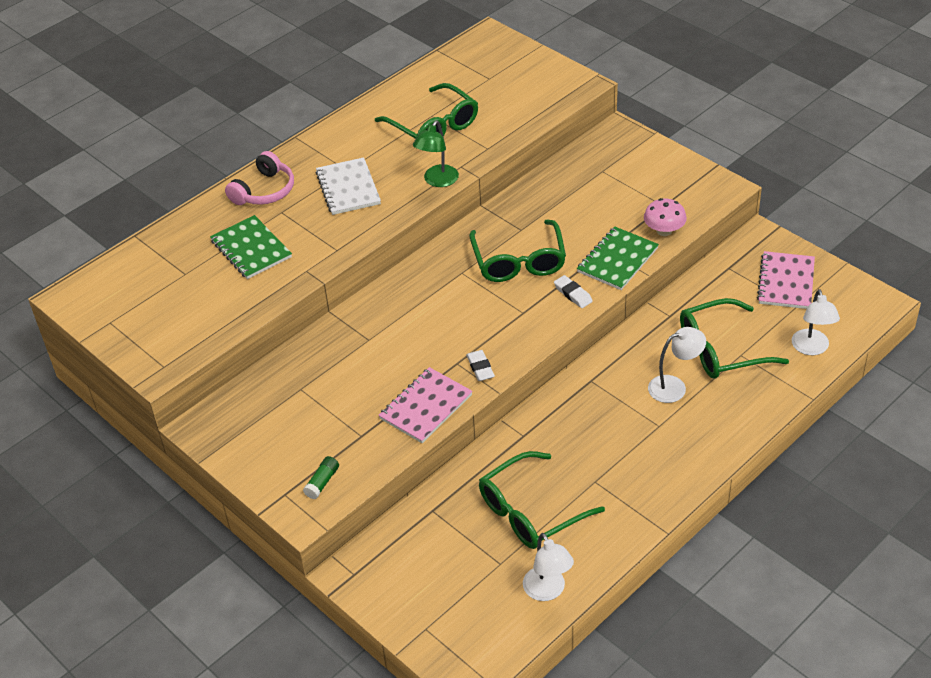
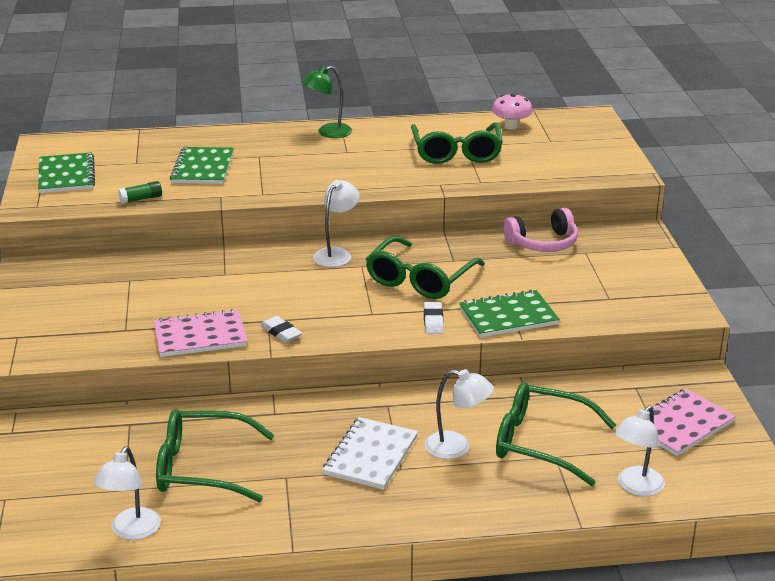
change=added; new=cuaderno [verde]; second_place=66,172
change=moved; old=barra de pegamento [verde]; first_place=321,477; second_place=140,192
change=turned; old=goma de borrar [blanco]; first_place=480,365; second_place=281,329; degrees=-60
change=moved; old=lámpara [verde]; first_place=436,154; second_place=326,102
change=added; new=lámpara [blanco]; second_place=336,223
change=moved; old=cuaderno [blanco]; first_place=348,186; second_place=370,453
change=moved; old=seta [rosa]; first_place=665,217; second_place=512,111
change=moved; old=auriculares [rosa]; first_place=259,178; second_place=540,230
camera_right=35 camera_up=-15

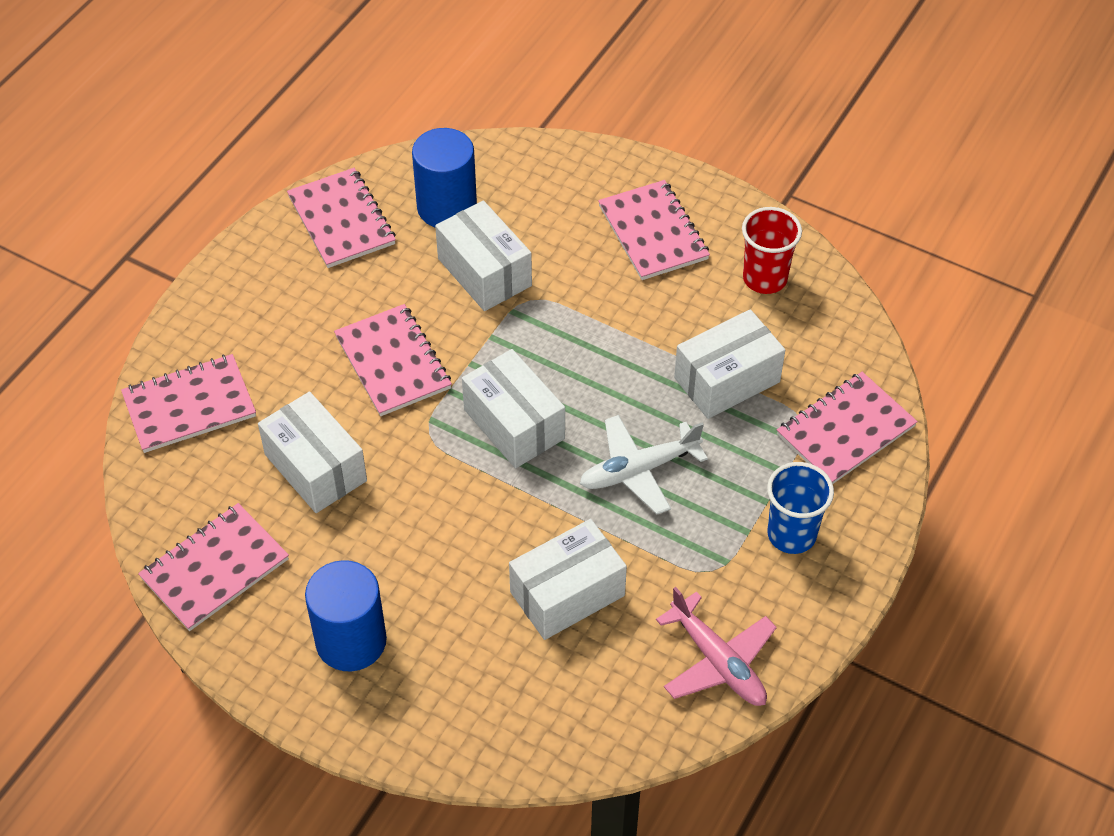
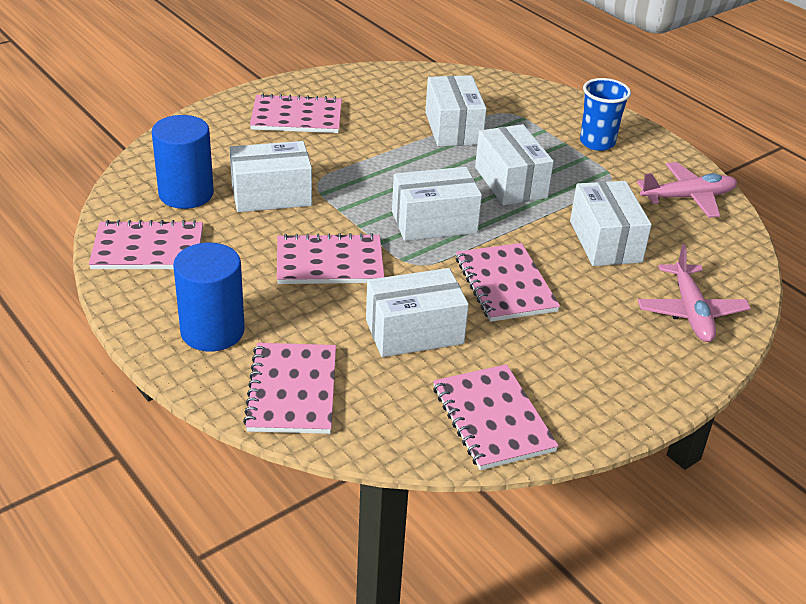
change=moved; old=cilindro [azul]; first_place=346,615; second_place=209,297
change=moved; old=cuaderno [rosa]; first_place=847,428; second_place=508,282
change=replaced; old=avión [blanco]; new=caja [blanco]; first_place=644,464; second_place=514,164
change=added; new=avión [rosa]; second_place=694,293
change=removed; old=vaso [rojo]; first_place=772,250
camera_right=-70 camera_up=-15

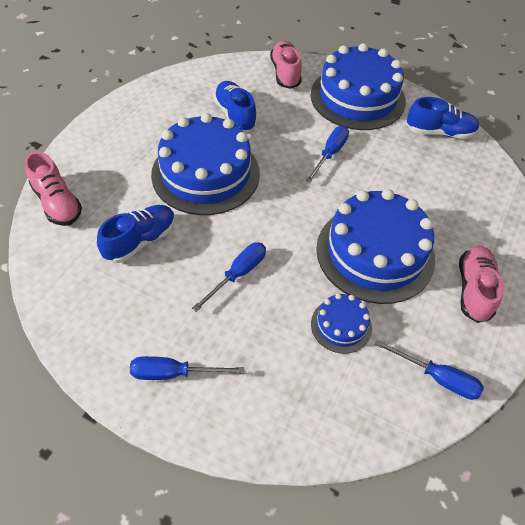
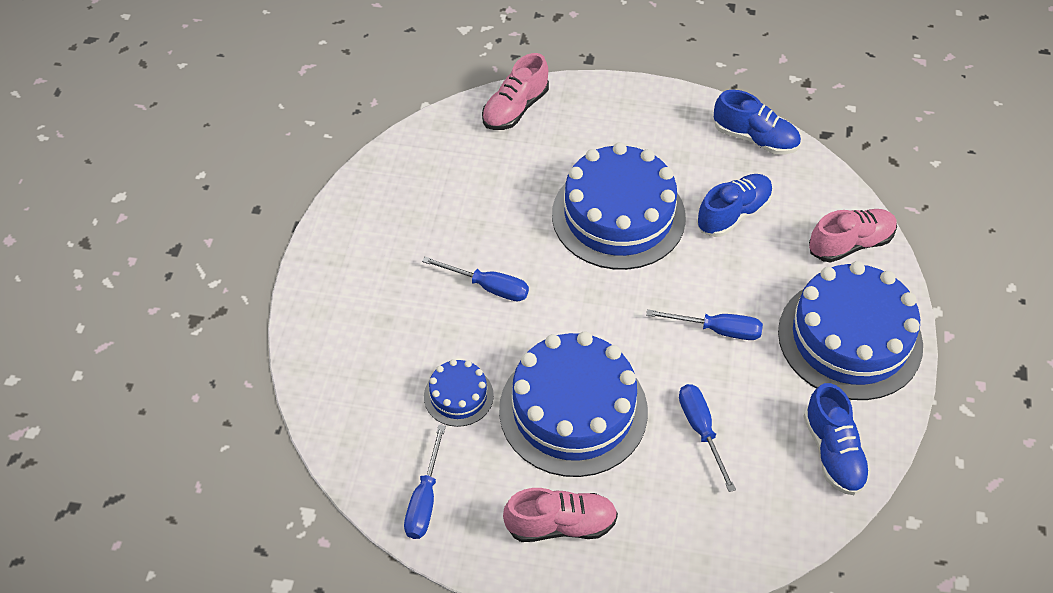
change=moved; old=destornillador [azul]; first_place=187,368; second_place=707,438
change=moved; old=zapato [azul]; first_place=136,234; second_place=757,122
camera_right=75 camera_up=0

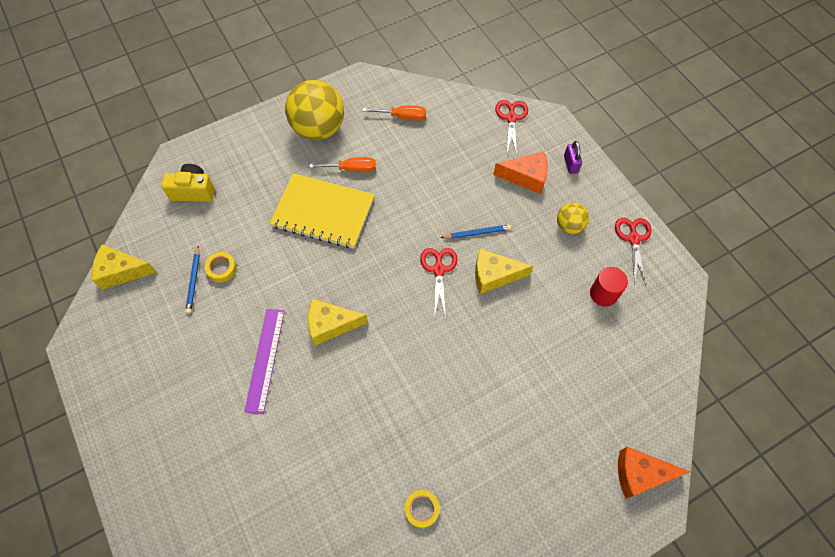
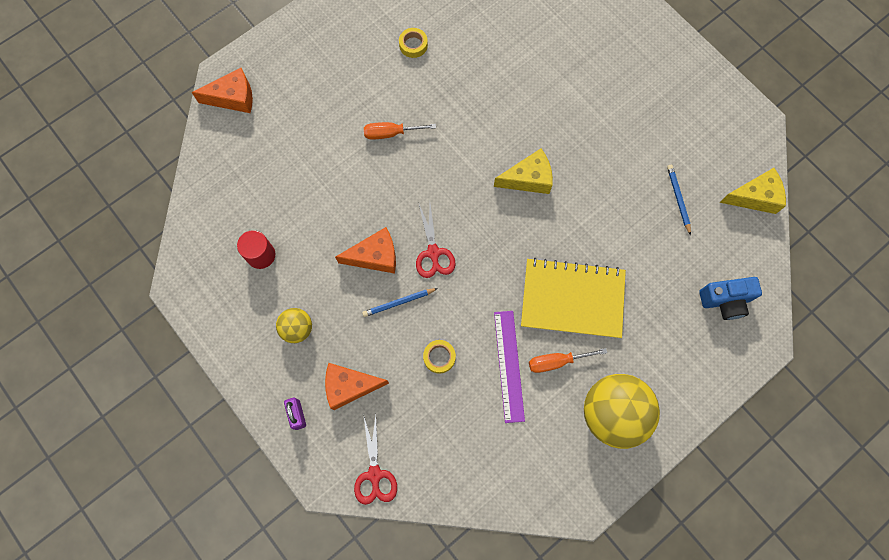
change=recoloured; old=queso [amarillo]; new=queso [naranja]; first_place=504,271; second_place=365,250
change=moved; old=destornillador [naranja]; first_place=394,113; second_place=400,131
change=moved; old=cinta adhesiva [amarillo]; first_place=221,267; second_place=439,357
change=moved; old=regla [morado]; first_place=264,361; second_place=509,367
change=recoloured; old=cámara [amarillo]; new=cámara [azul]; first_place=188,183; second_place=730,298
change=removed; old=tijeras [rojo]; first_place=633,252
camera_right=170 camera_up=10

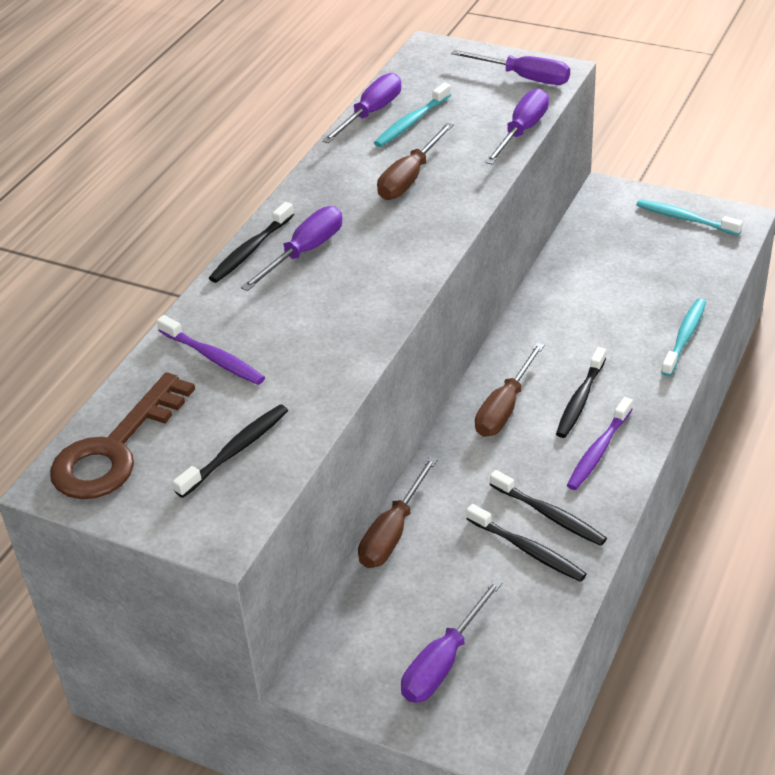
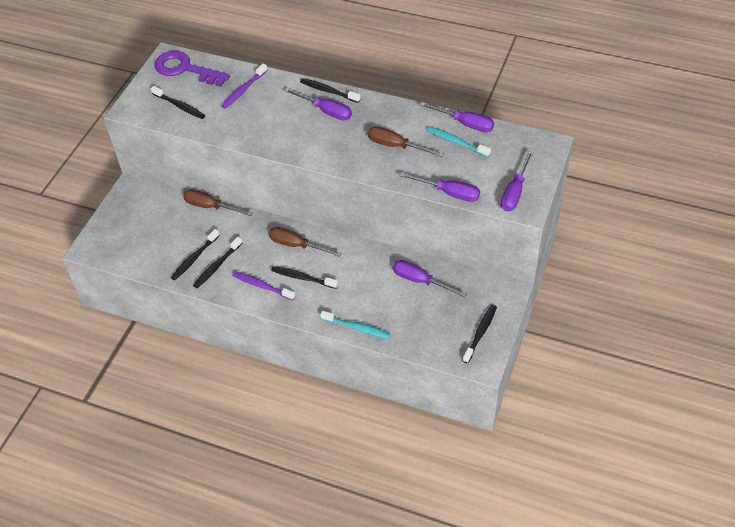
change=recoloured; old=llave [marrón]; new=llave [morado]; first_place=122,435; second_place=192,69
change=moved; old=destornillador [morado]; first_place=451,641; second_place=430,278
change=recoloured; old=cepillo de dientes [turquesa]; new=cepillo de dientes [negro]; first_place=689,217; second_place=480,334
camera_right=85 camera_up=10

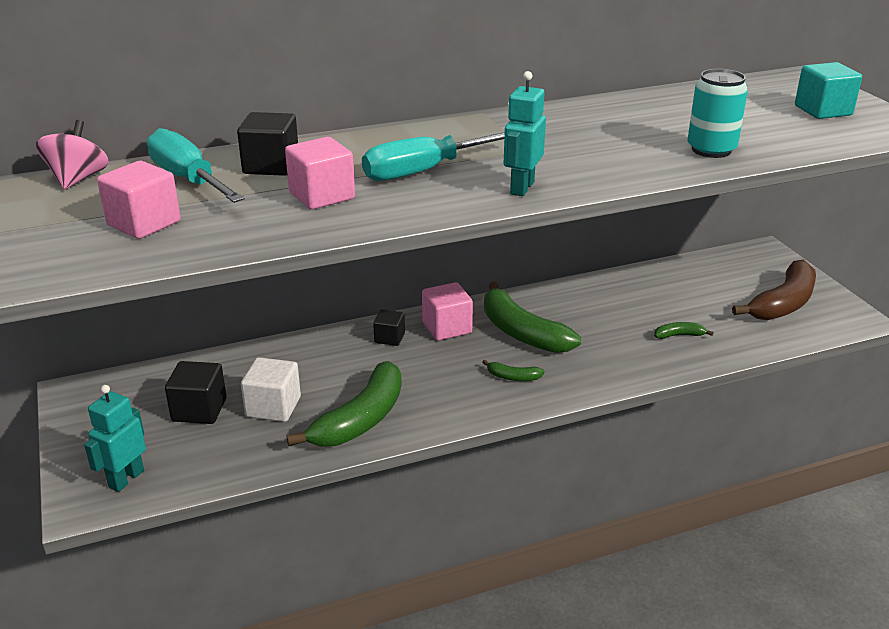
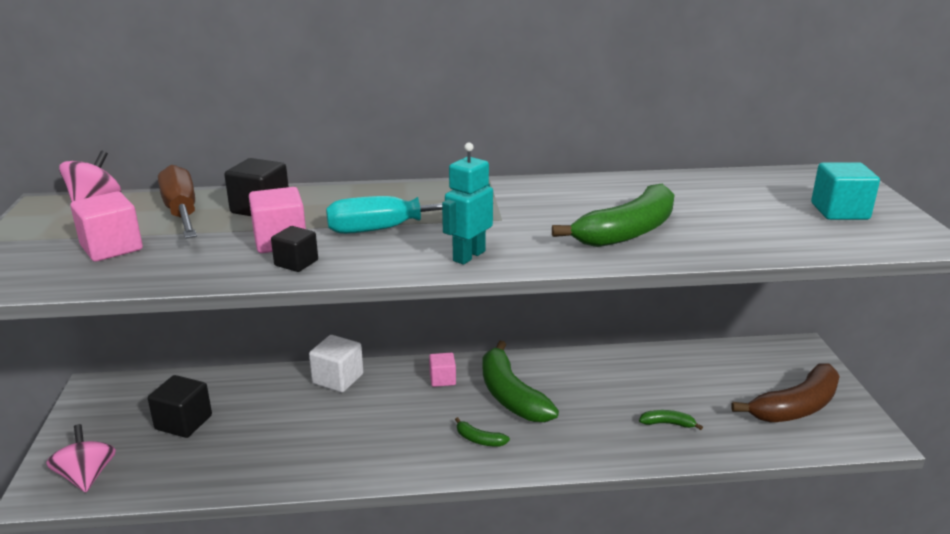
change=replaced; old=robot [turquesa]; new=peonza [rosa]; first_place=115,438; second_place=81,458
change=recoloured; old=destornillador [turquesa]; new=destornillador [marrón]; first_place=196,165; second_place=177,202
change=moved; old=cubo [negro]; first_place=389,327; second_place=294,249
change=moved; old=cubo [blanco]; first_place=271,389; second_place=336,363
change=resized; old=cubo [rosa]; first_place=447,311; second_place=442,370; factor=0.64
change=moved; old=plátano [verde]; first_place=344,404; second_place=613,215
change=removed; old=lata [turquesa]; first_place=717,113
camera_right=15 camera_up=-5

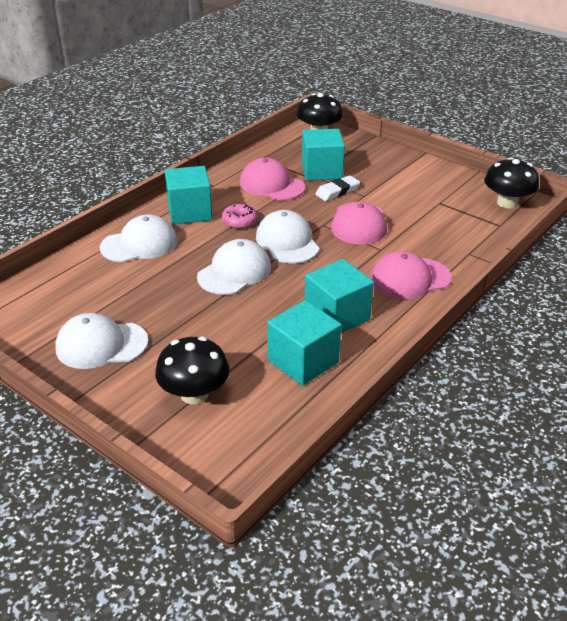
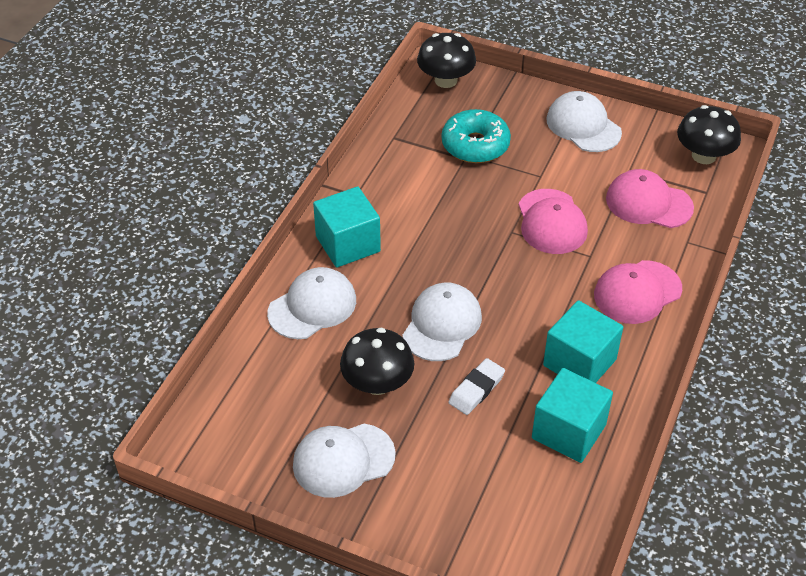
change=moved; old=seta [negro]; first_place=192,370; second_place=377,361
change=replaced; old=cubo [turquesa]; new=rosquilla [turquesa]; first_place=323,155; second_place=476,136
change=moved; old=goma de borrar [blanco]; first_place=337,188; second_place=476,386
change=moved; old=gorra [blanco]; first_place=287,237; second_place=584,121
change=moved; old=gorra [rosa]; first_place=272,179; second_place=650,198
change=removed; old=rosquilla [rosa]; first_place=239,216
camera_right=-15 camera_up=10

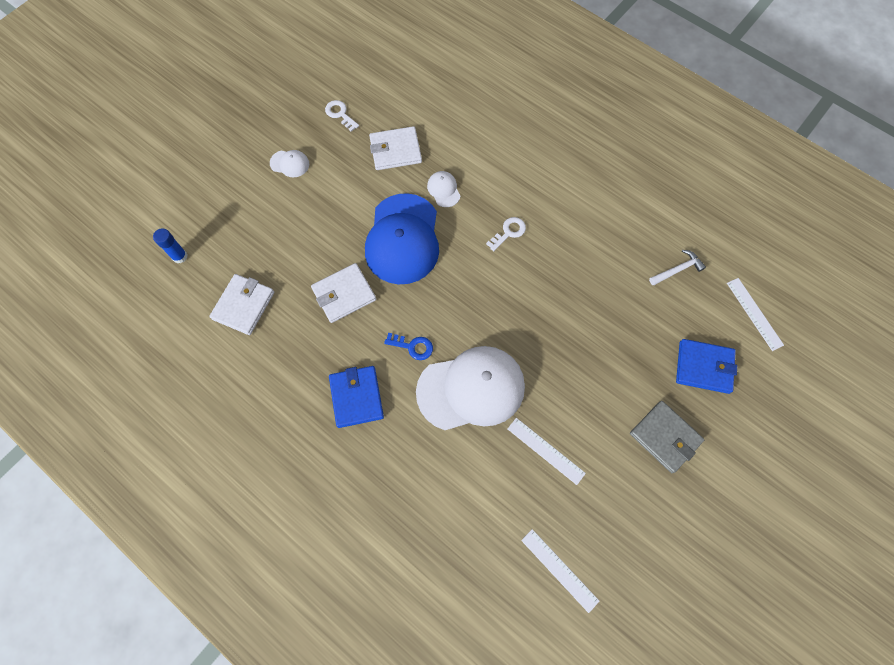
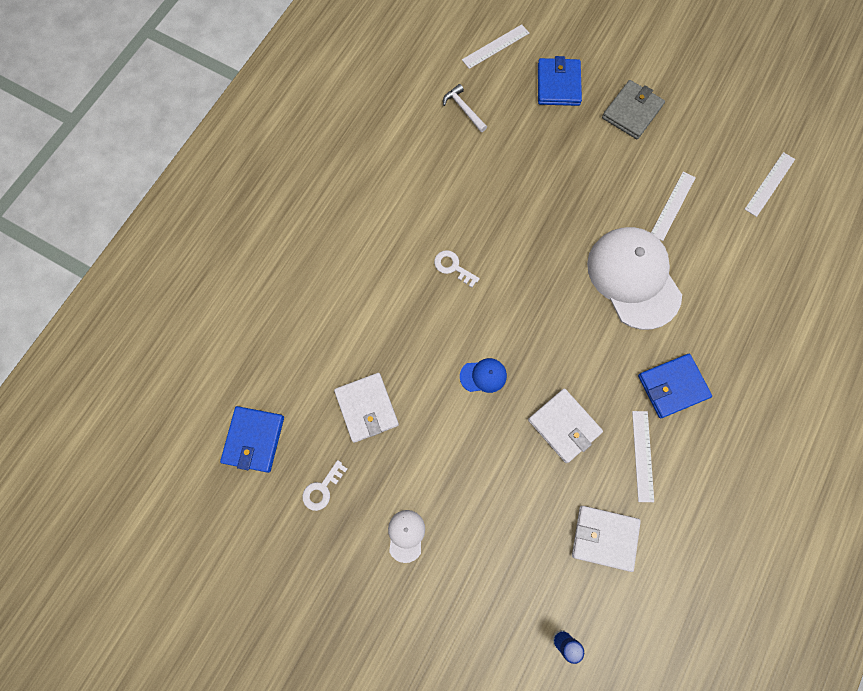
change=added; new=cartera [azul]; second_place=252,439
change=resized; old=gorra [azul]; first_place=402,238; second_place=483,375; factor=0.42
change=added; new=regla [blanco]; second_place=643,456
change=removed; old=llave [azul]; first_place=408,346
change=removed; old=gorra [blanco]; first_place=444,189
camera_right=-100 camera_up=5

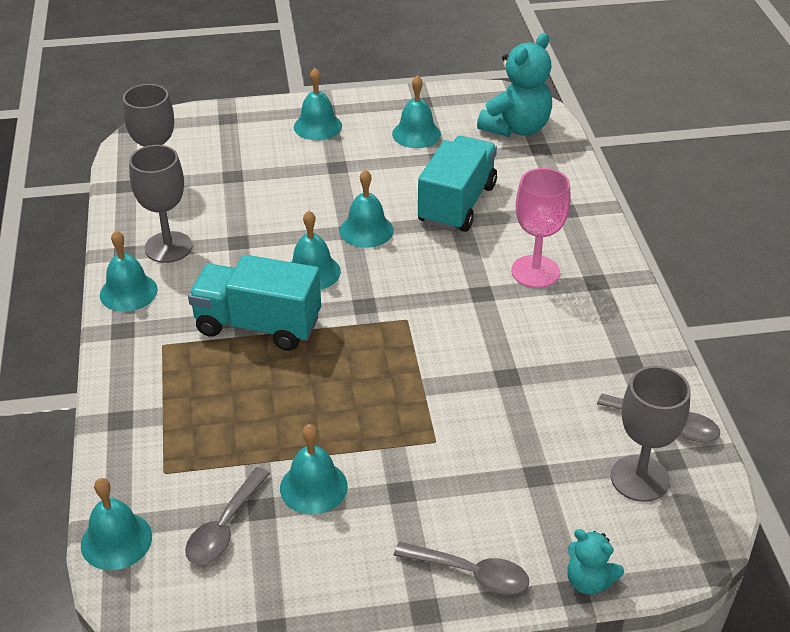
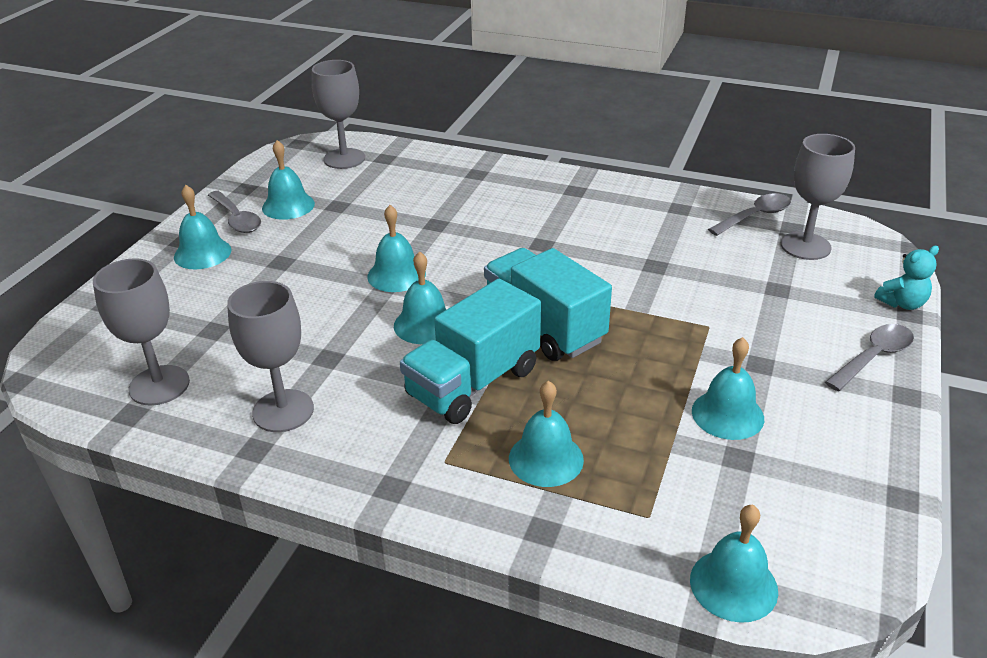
change=moved; old=cuchara [gris]; first_place=227,516; second_place=234,212
change=replaced; old=osito [turquesa]; new=copa [gris]; first_place=514,85; second_place=338,114
change=moved; old=camión [turquesa]; first_place=457,184; second_place=548,304
change=moved; old=campana [turquesa]; first_place=129,271; second_place=546,434
change=removed; old=copa [rosa]; first_place=541,228
camera_right=-60 camera_up=-5

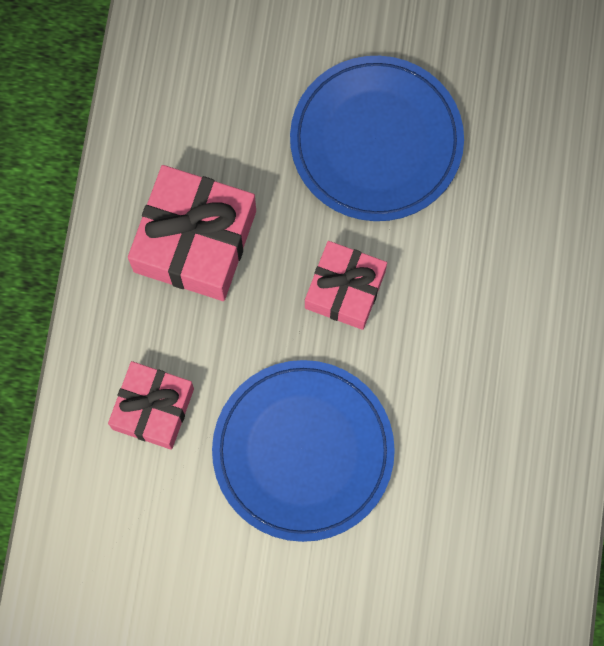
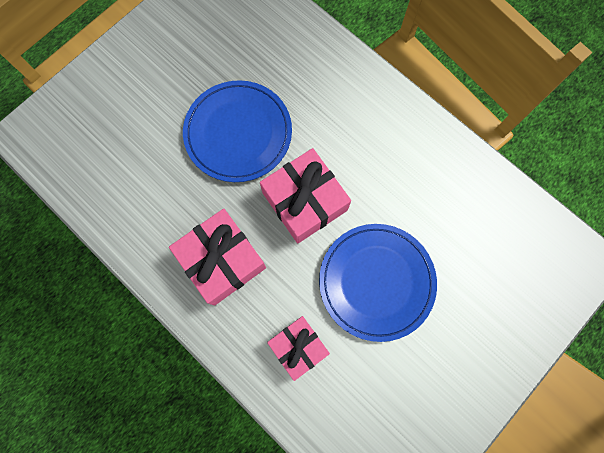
change=resized; old=regalo [rosa]; first_place=346,285; second_place=305,195; factor=1.55
camera_right=-55 camera_up=0

